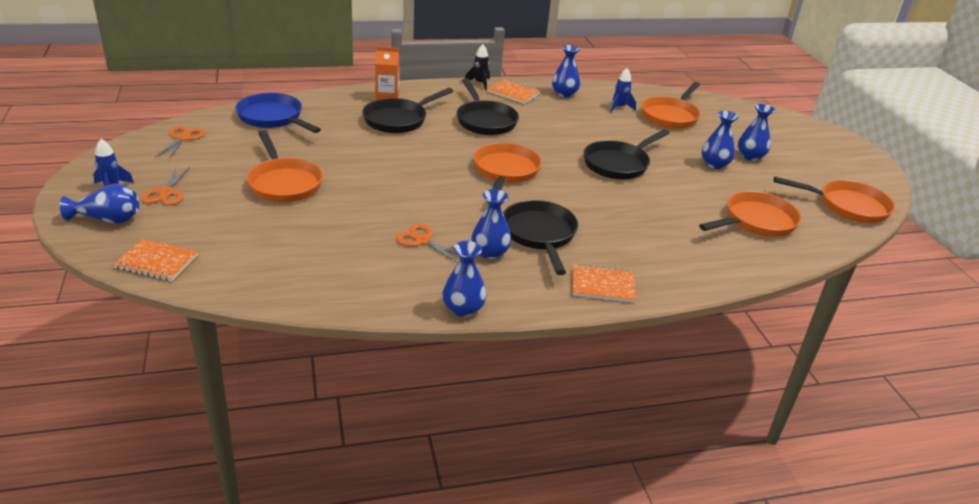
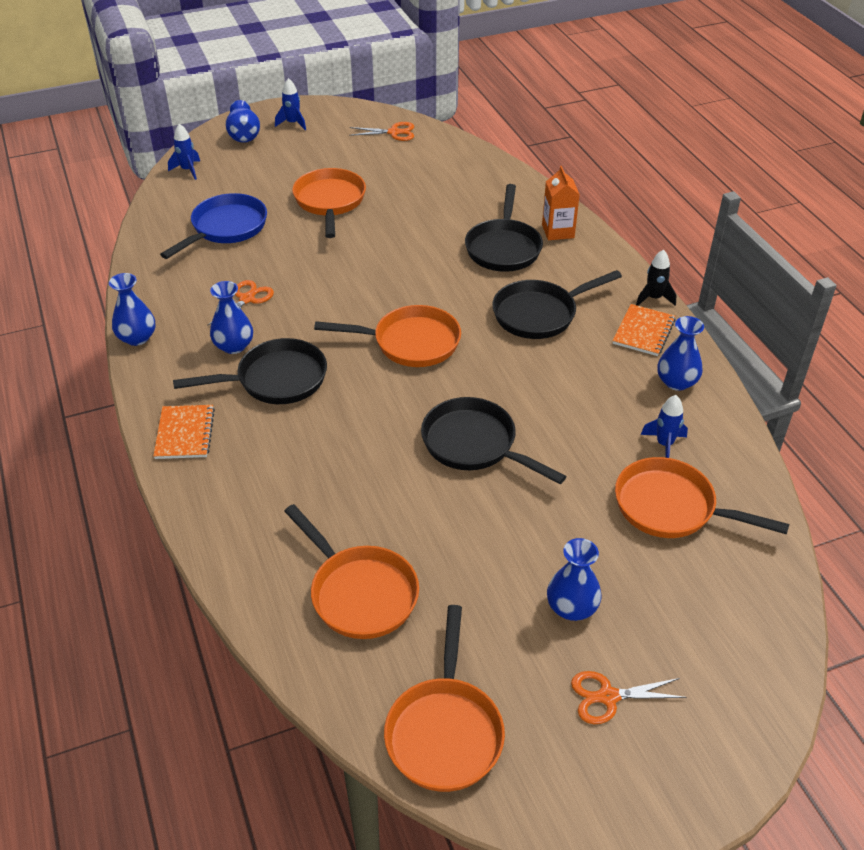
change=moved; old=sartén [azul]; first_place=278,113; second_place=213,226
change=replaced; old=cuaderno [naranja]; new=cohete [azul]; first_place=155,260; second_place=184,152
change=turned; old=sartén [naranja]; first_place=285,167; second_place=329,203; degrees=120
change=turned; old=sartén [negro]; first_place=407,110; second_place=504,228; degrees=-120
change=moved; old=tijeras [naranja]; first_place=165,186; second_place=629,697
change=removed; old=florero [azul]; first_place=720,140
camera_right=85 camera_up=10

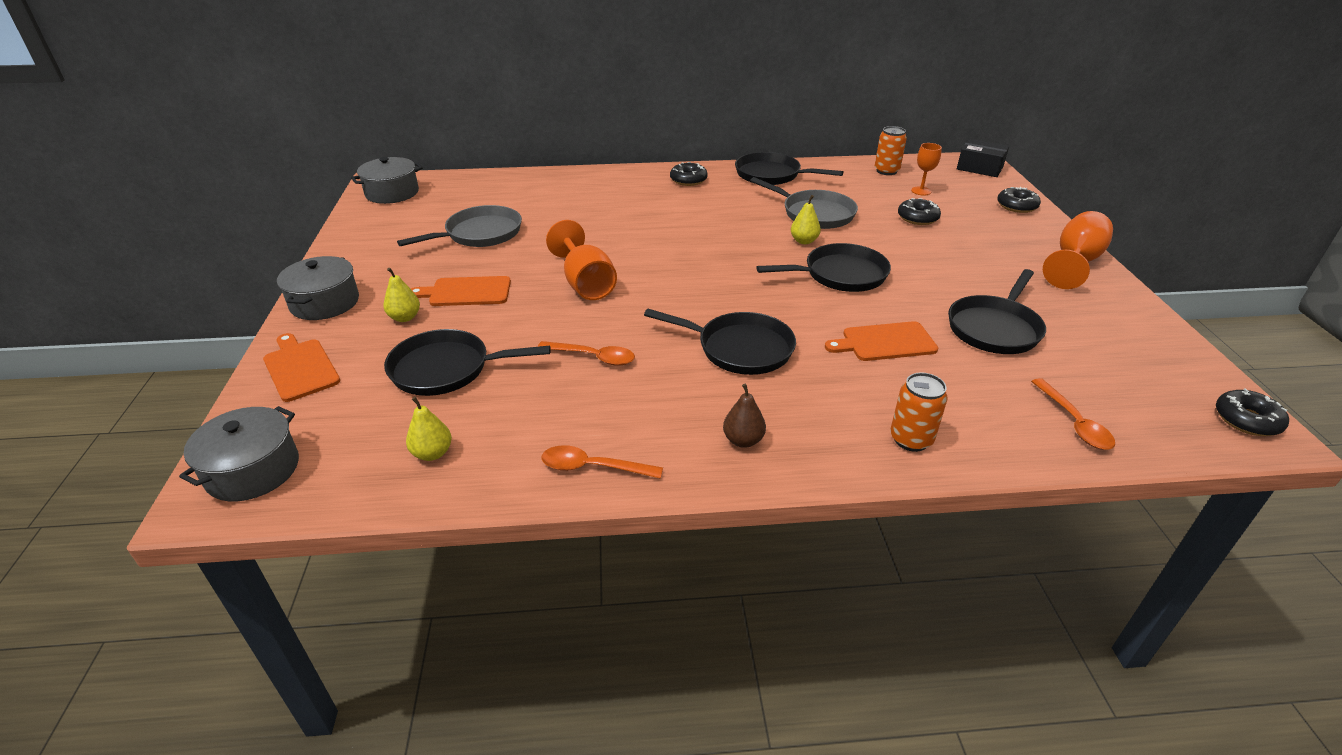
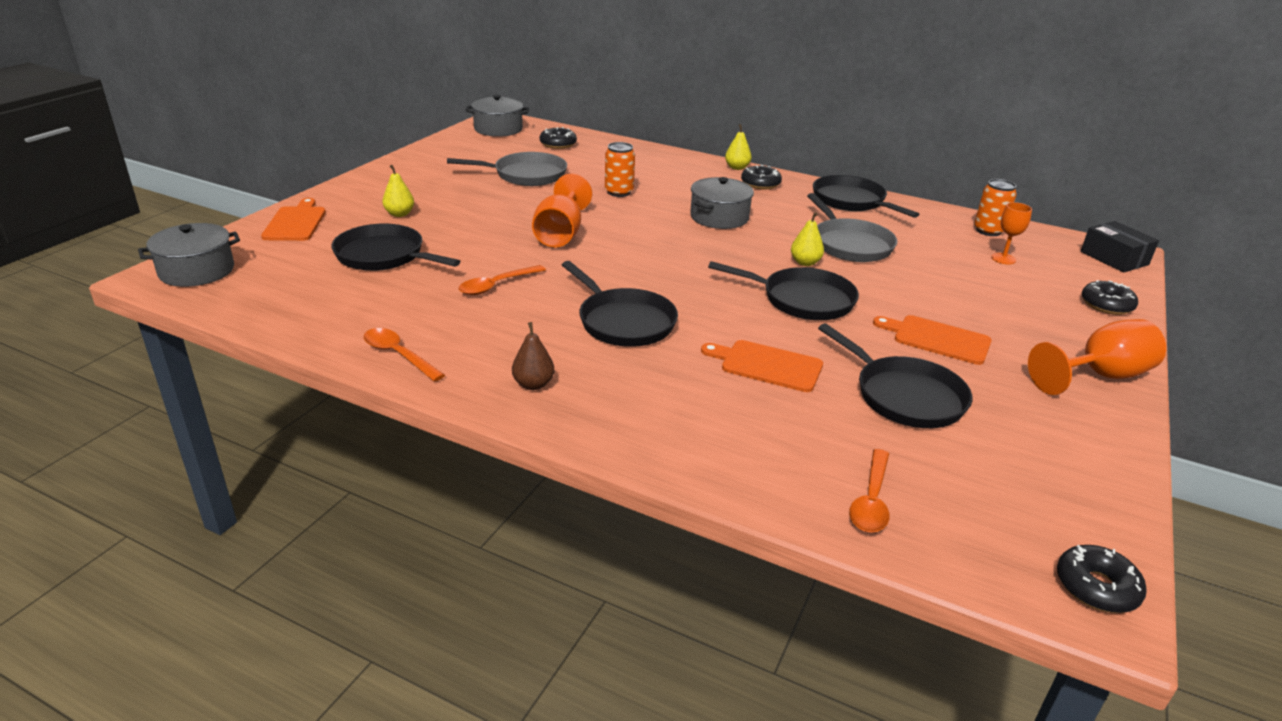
change=turned; old=cuchara [naranja]; first_place=586,353; second_place=502,280; degrees=90
change=moved; old=rosquilla [negro]; first_place=919,211; second_place=558,138
change=moved; old=lata [naranja]; first_place=918,412; second_place=620,169
change=moved; old=olla [gris]; first_place=318,288; second_place=722,203
change=moved; old=pera [amarillo]; first_place=429,429; second_place=738,147
change=turned; old=sartén [negro]; first_place=997,311; second_place=895,375; degrees=-105
change=moved; old=tabla de cortar [naranja]; first_place=461,291; second_place=932,340
camera_right=30 camera_up=-5

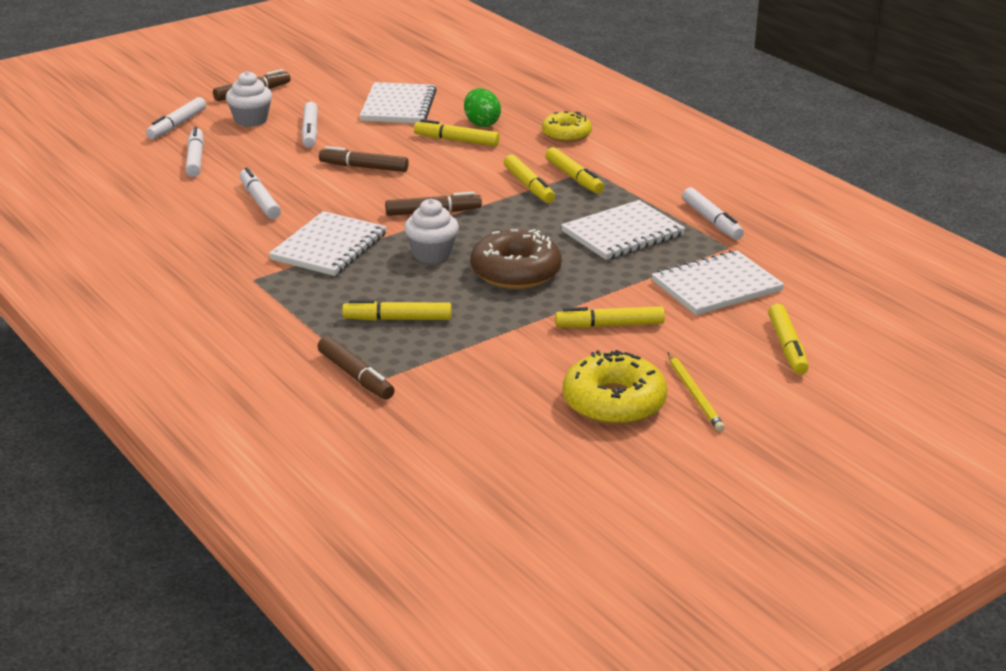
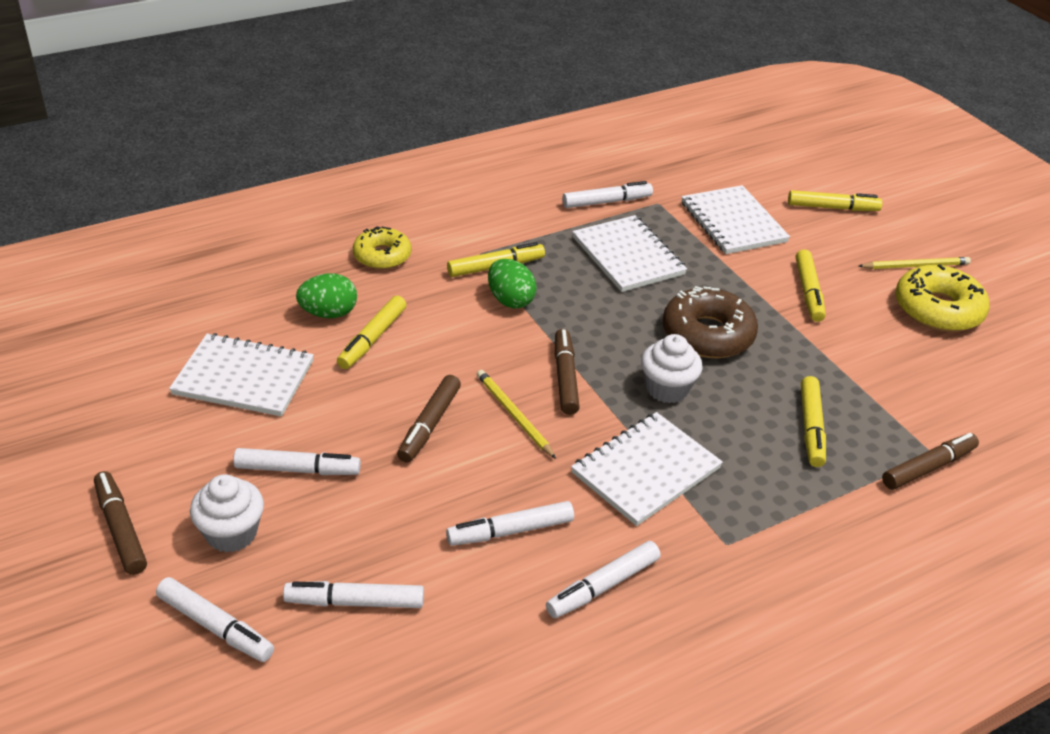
change=added; new=lápiz [amarillo]; second_place=516,414
change=replaced; old=rotulador [amarillo]; new=huevo [verde]; first_place=529,179; second_place=512,283
change=added; new=rotulador [blanco]; second_place=603,579
change=turned; old=cuaderno [blanco]; first_place=328,243; second_place=647,469; degrees=-75
camera_right=-85 camera_up=10

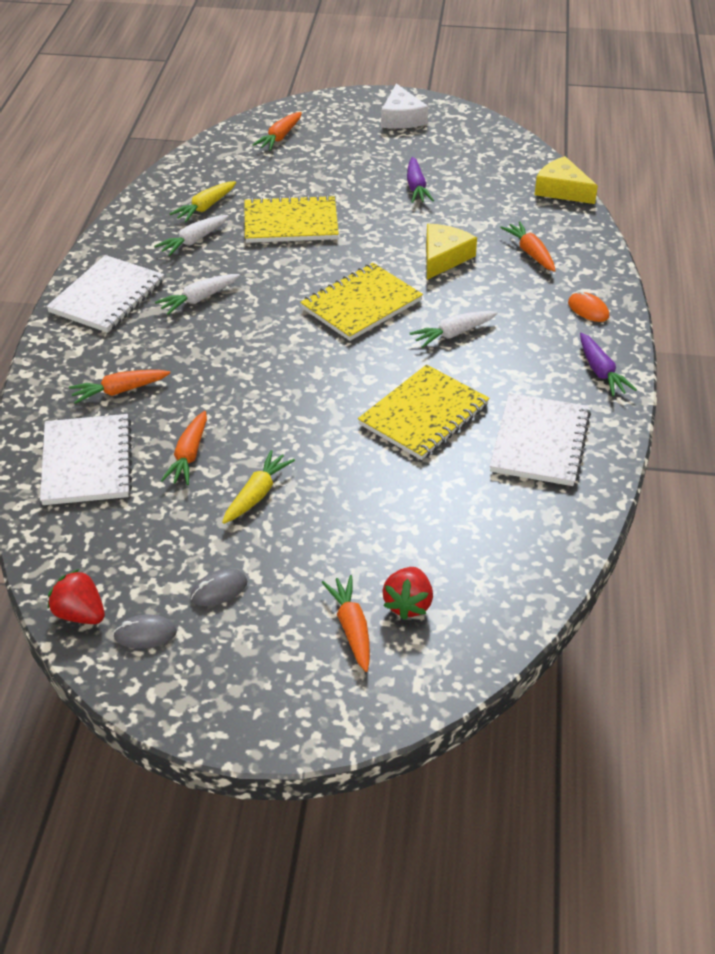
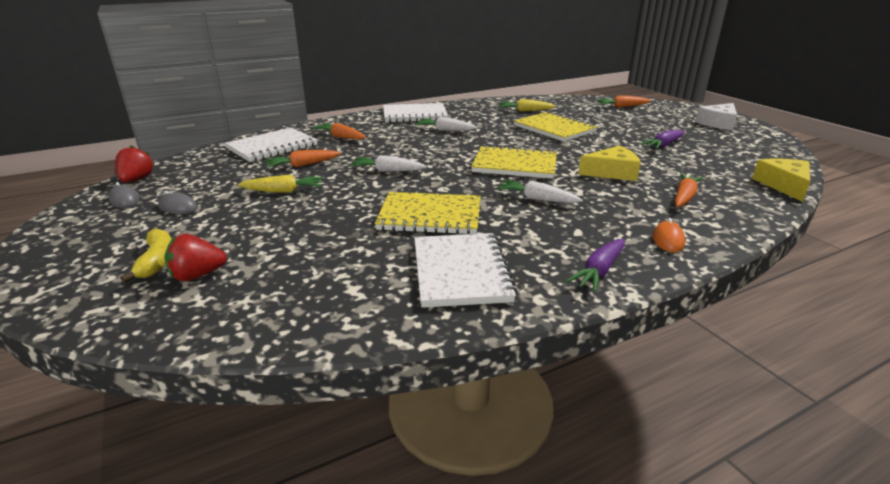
change=replaced; old=zanahoria [naranja]; new=plátano [amarillo]; first_place=346,623; second_place=145,256
change=moved; old=zanahoria [blanco]; first_place=191,235; second_place=388,163
change=turned; old=cuaderno [blanco]; first_place=540,439; second_place=465,270; degrees=-75
camera_right=55 camera_up=-15

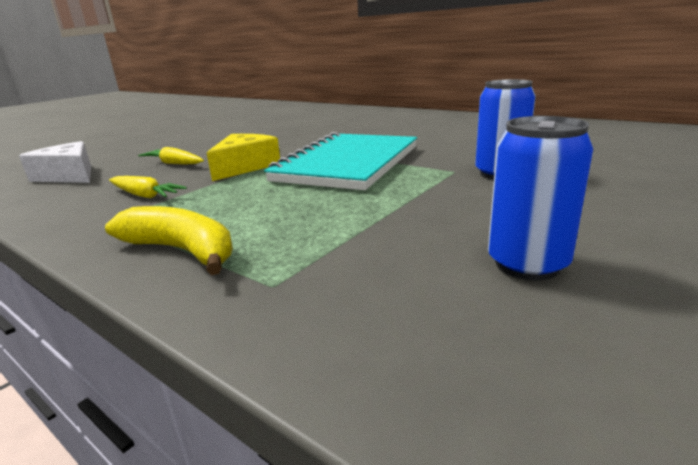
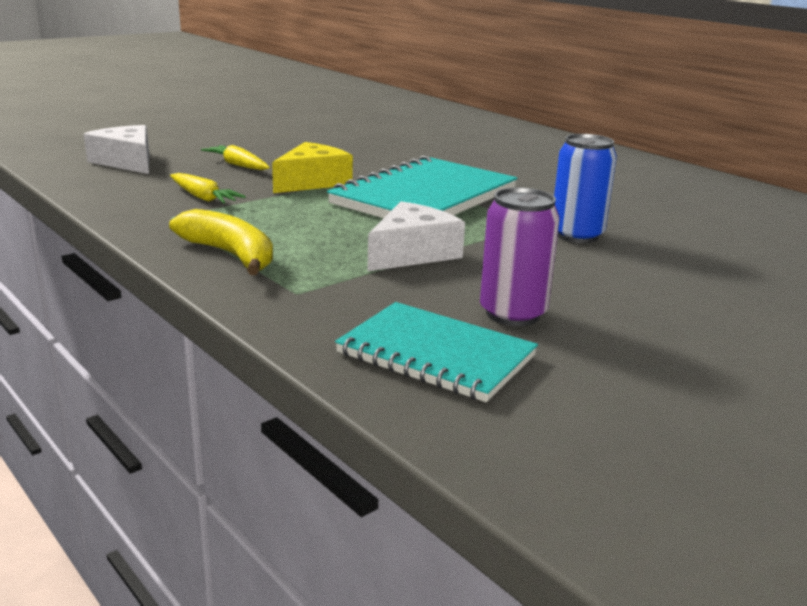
change=added; new=cuaderno [turquesa]; second_place=436,352
change=added; new=queso [blanco]; second_place=416,236
change=recoloured; old=lata [azul]; new=lata [morado]; first_place=540,198; second_place=520,257
camera_right=10 camera_up=0

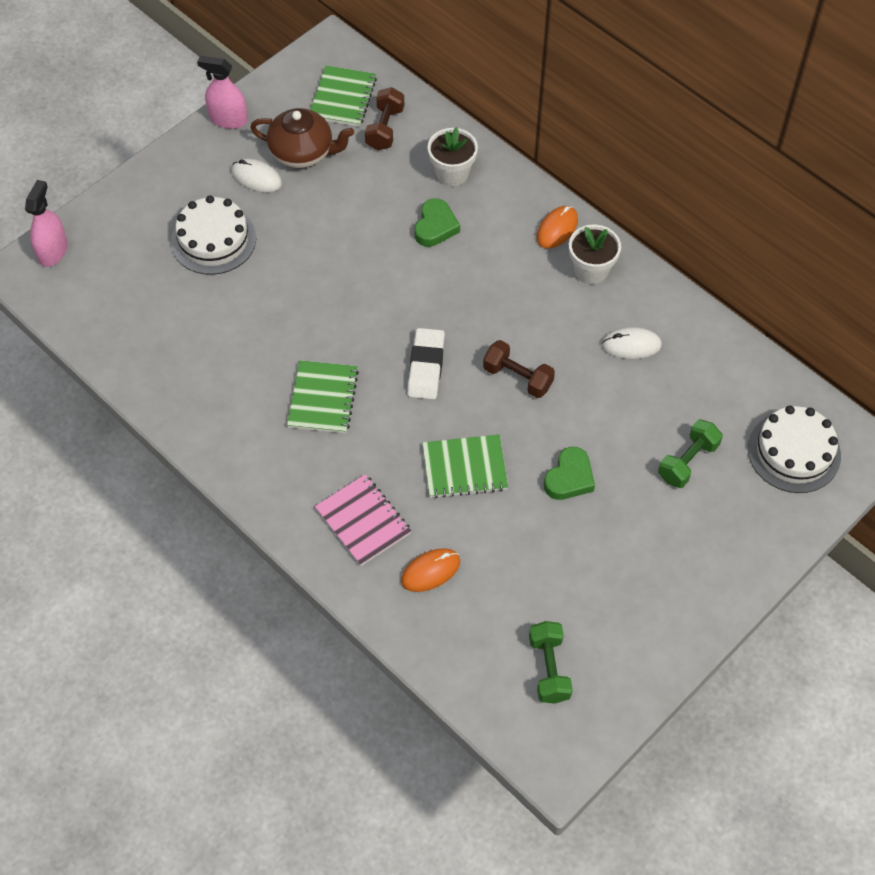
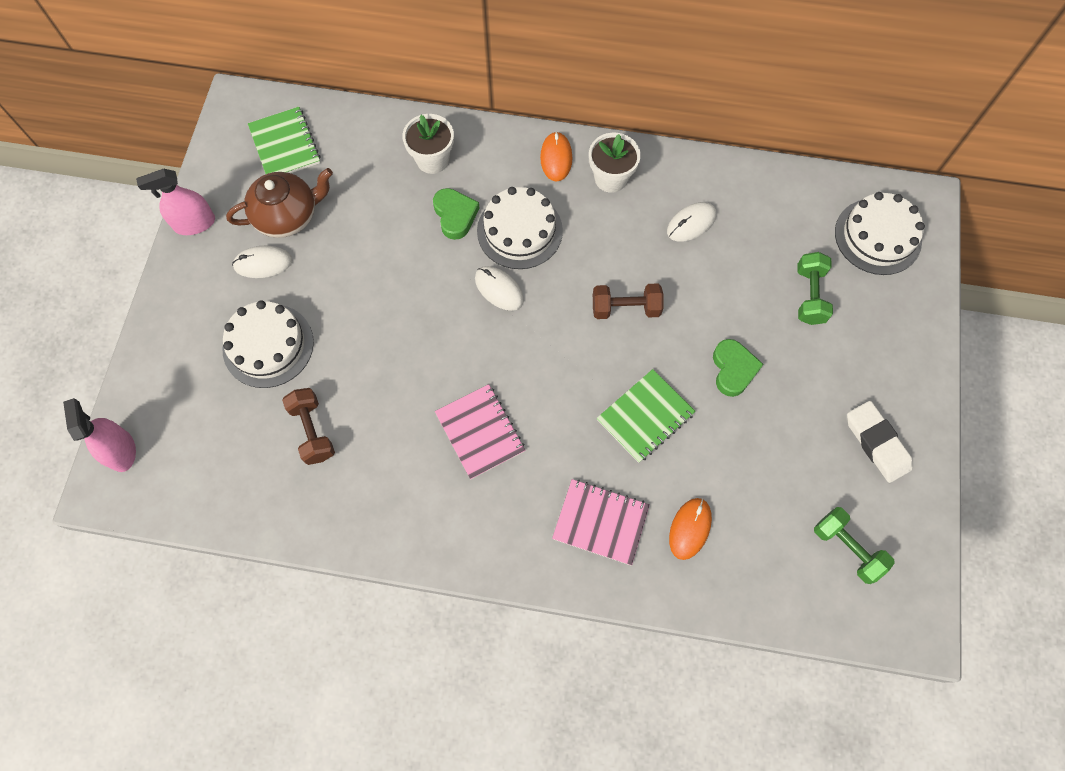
change=moved; old=mancuerna [marrón]; first_place=384,118; second_place=308,426
change=recoloured; old=cuaderno [verde]; new=cuaderno [rosa]; first_place=323,396; second_place=480,431
change=added; new=ratón [blanco]; second_place=499,288
change=added; new=tarta [blanco]; second_place=520,228
change=moved; old=goma de borrar [blanco]; first_place=426,364; second_place=880,442
camera_right=-35 camera_up=10

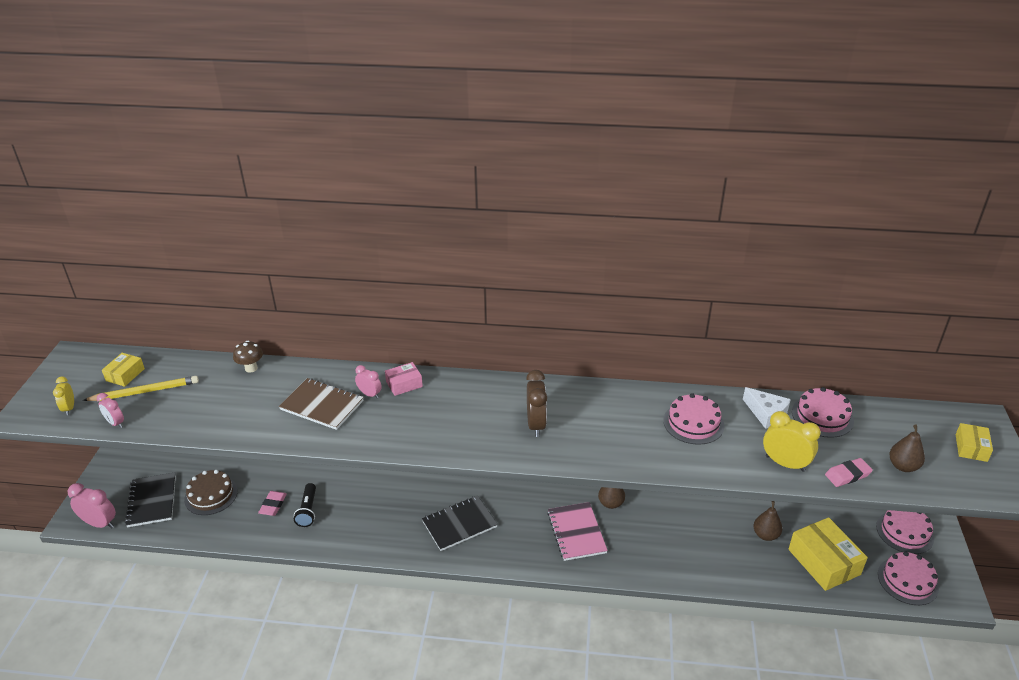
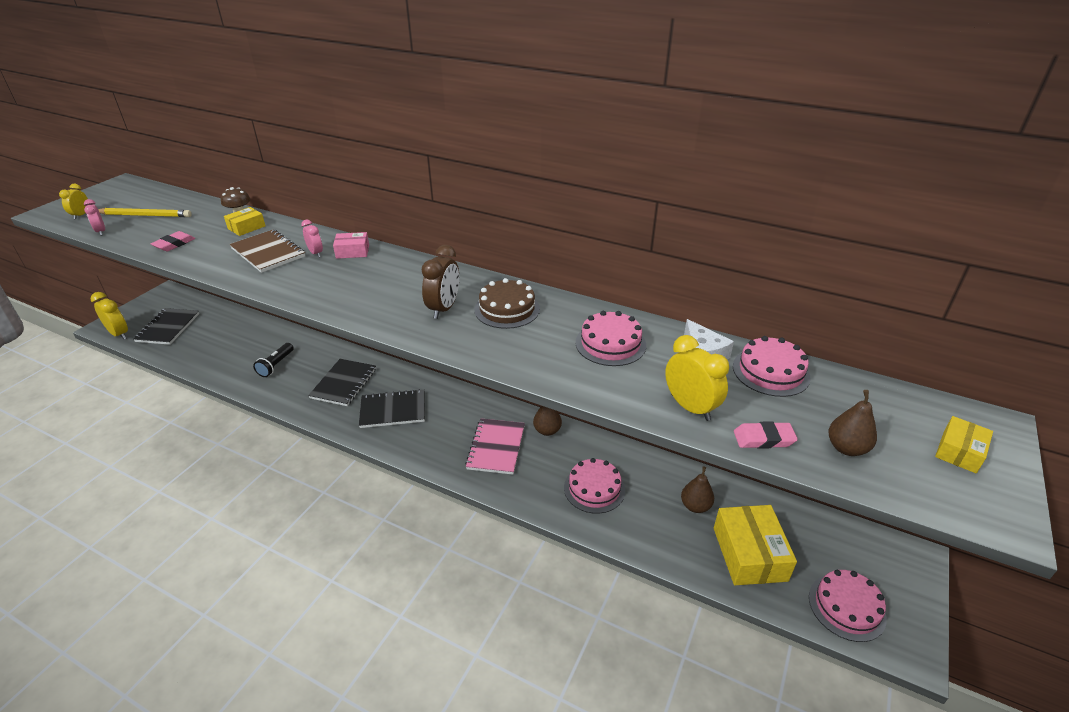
change=recoloured; old=despertador [rosa]; new=despertador [amarillo]; first_place=92,505; second_place=109,315
change=moved; old=goma de borrar [rosa]; first_place=272,503; second_place=173,241
change=moved; old=caja [amarillo]; first_place=123,370; second_place=244,221
change=added; new=cuaderno [negro]; second_place=342,382
change=moved; old=tarta [marrón]; first_place=211,492; second_place=507,303
change=moved; old=tarta [rosa]; first_place=905,532; second_place=594,486
camera_right=20 camera_up=0

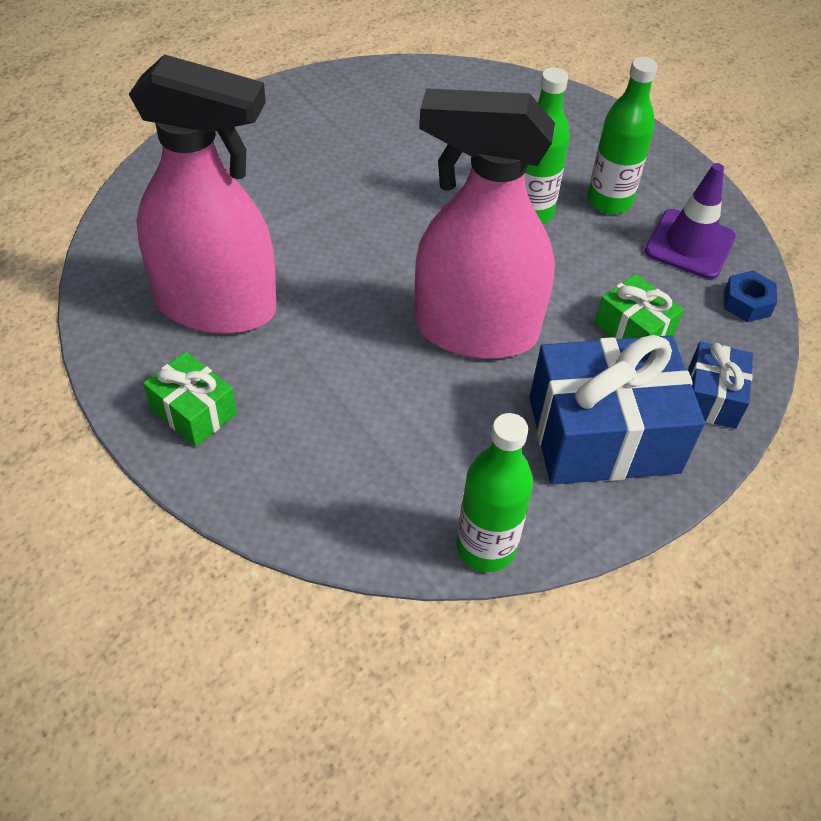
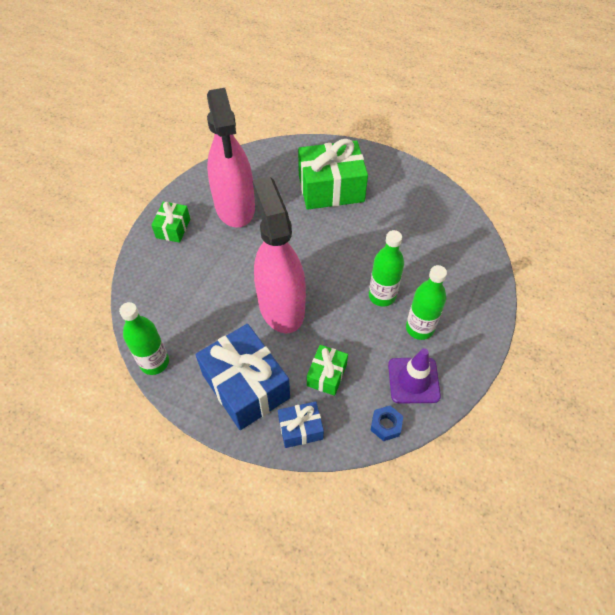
change=added; new=regalo [verde]; second_place=333,174
camera_right=65 camera_up=5

